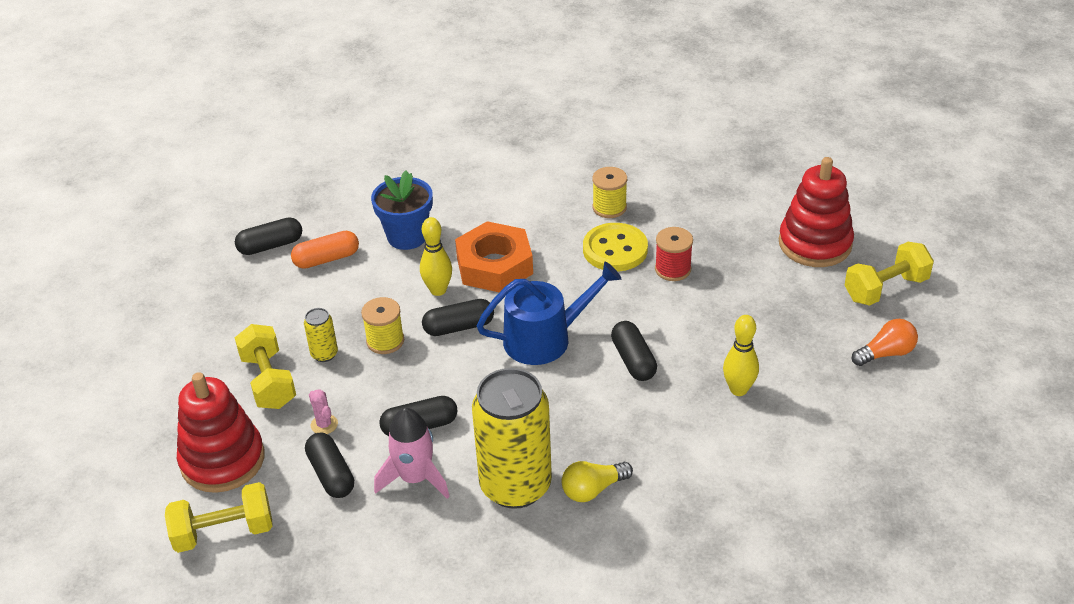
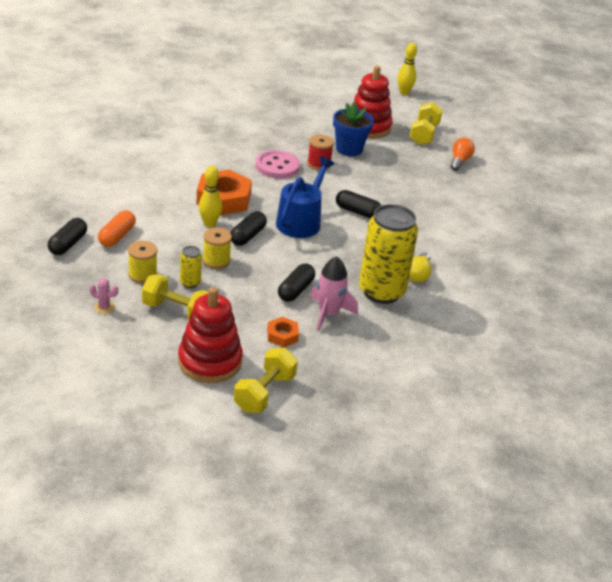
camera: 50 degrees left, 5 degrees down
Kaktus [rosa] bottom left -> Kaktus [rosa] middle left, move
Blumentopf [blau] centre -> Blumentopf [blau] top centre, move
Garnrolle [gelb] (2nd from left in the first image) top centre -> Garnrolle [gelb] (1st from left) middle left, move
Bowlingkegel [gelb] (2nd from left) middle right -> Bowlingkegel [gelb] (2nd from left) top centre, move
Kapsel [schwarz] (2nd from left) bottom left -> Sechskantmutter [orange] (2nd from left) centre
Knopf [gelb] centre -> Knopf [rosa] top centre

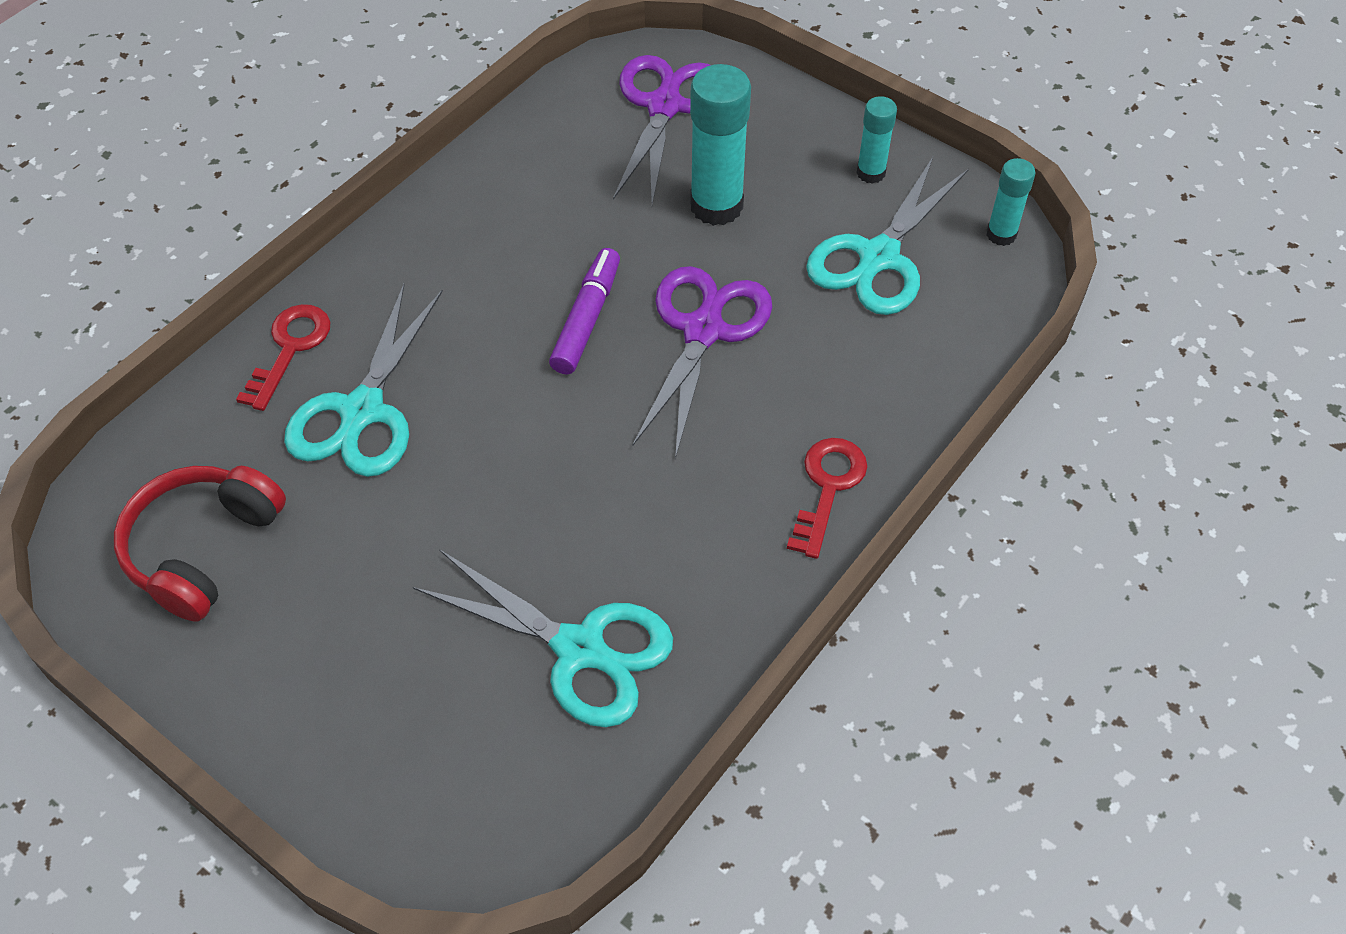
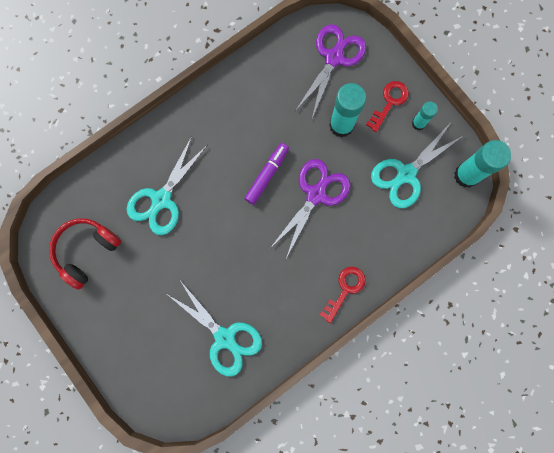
camera: 15 degrees right, 25 degrees up
Schlüssel [rot] (1st from left in the first image) middle left -> Schlüssel [rot] (2nd from left) top right, move
Klebestift [türkis] (3rd from left) top right -> Klebestift [türkis] (3rd from left) middle right, x1.79

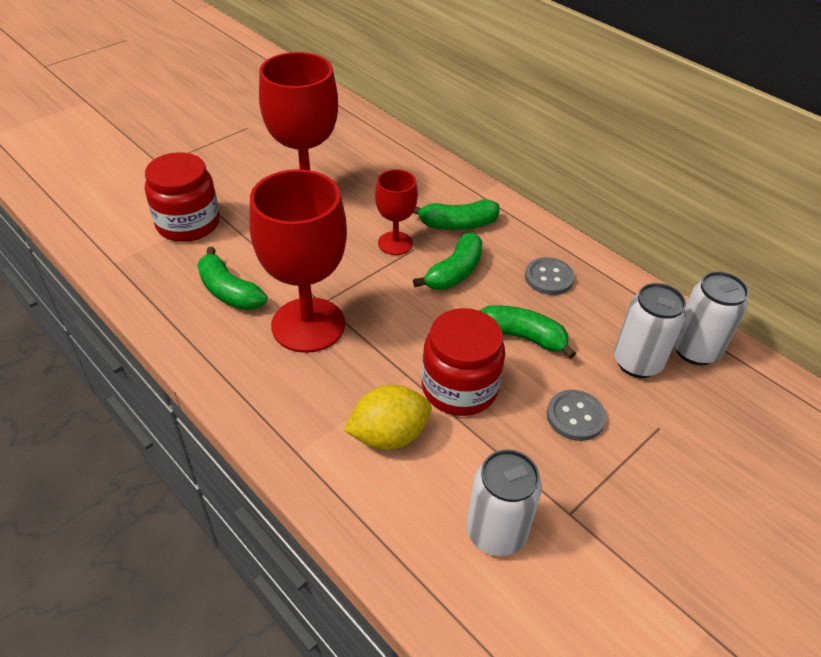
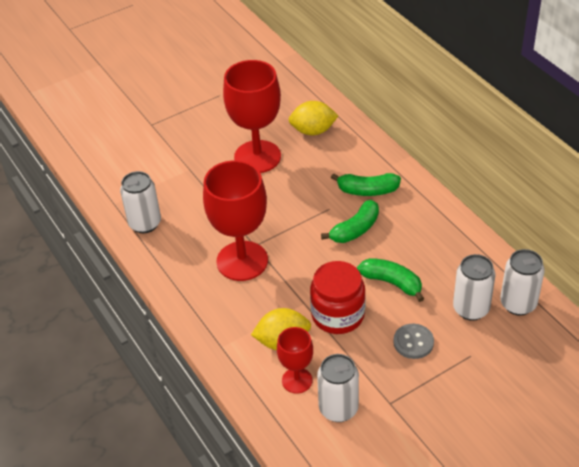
camera: 15 degrees right, 0 degrees up
Einmachglas [rot] (1st from left) top left -> none
Banane [grün] (1st from left) middle left -> none
Knopf [grau] (1st from left) middle right -> none
none -> Dose [weiß] (1st from left) middle left
none -> Zitrone [gelb] (2nd from left) top centre
Kelch [rot] (3rd from left) top centre -> Kelch [rot] (3rd from left) bottom centre, move

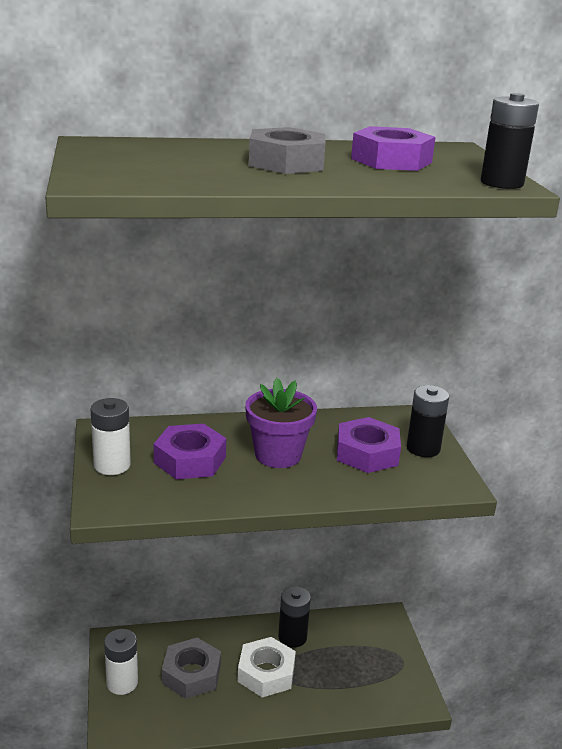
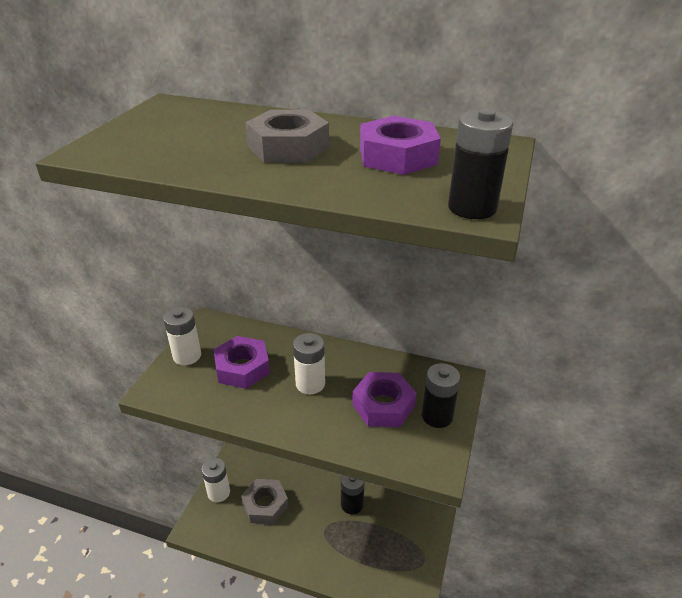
camera: 30 degrees right, 10 degrees up
Sechskantmutter [weiß] bottom centre -> none
Blumentopf [lila] centre -> Batterie [weiß] (3rd from left) centre

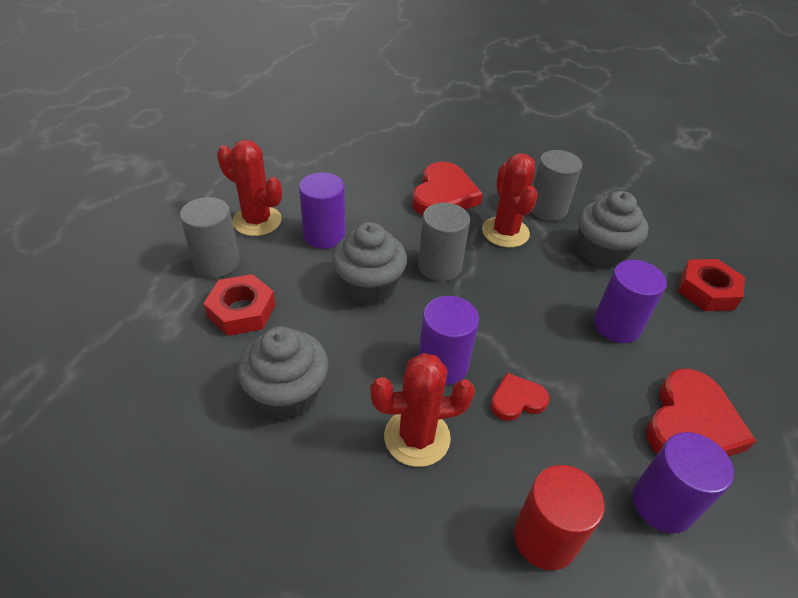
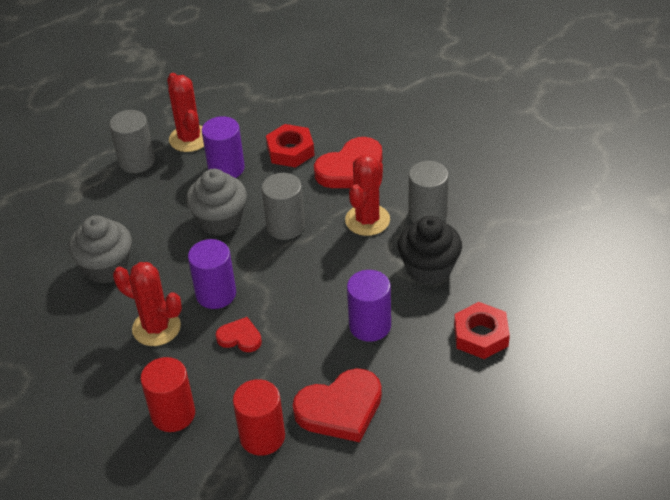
camera: 40 degrees right, 0 degrees up
Sechskantmutter [rot] (1st from left) middle left -> Sechskantmutter [rot] (1st from left) top centre, move
Muffin [grau] (3rd from left) middle right -> Muffin [schwarz] centre
Vollzylinder [lila] (4th from left) bottom right -> Vollzylinder [rot] (2nd from left) bottom centre

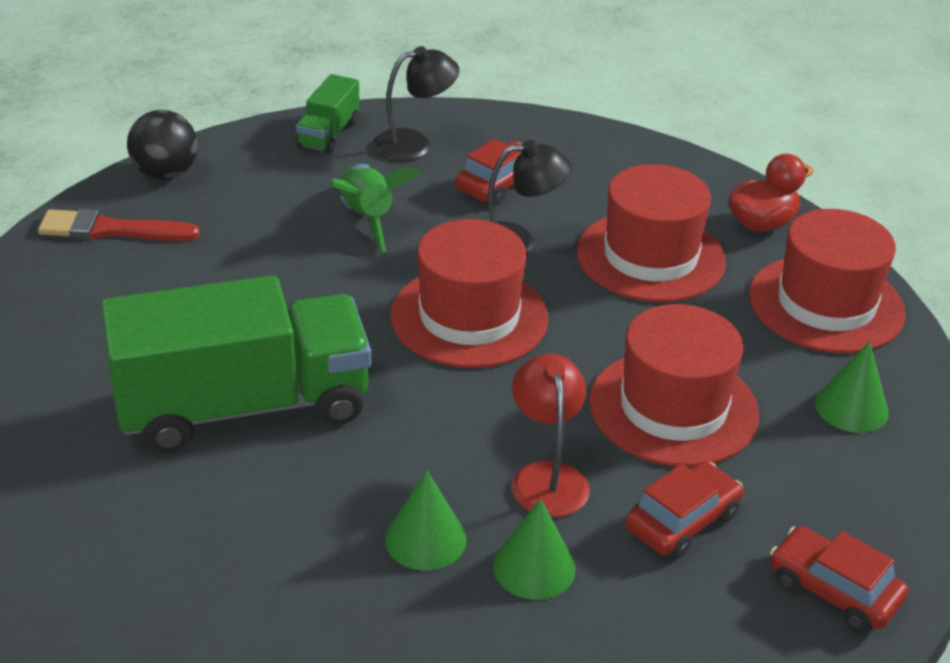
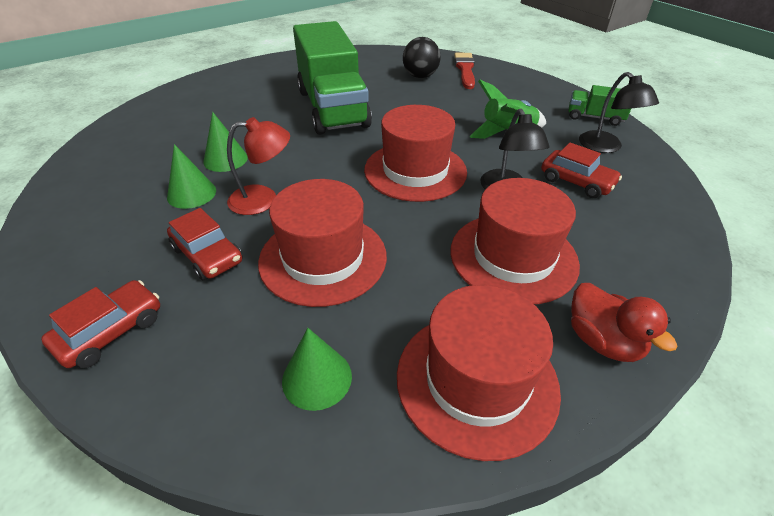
camera: 90 degrees right, 5 degrees up
Ball [schwarz] top left -> Ball [schwarz] top centre, move

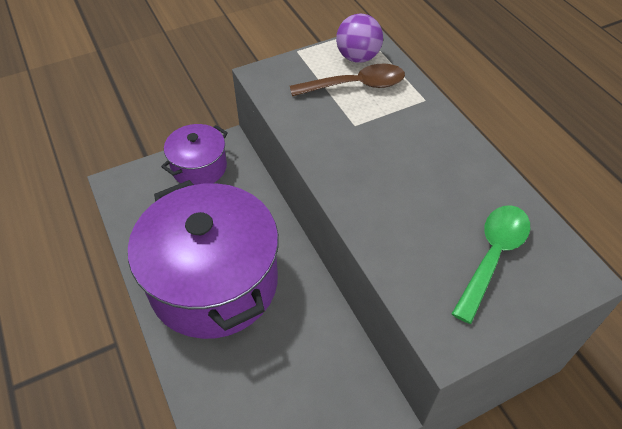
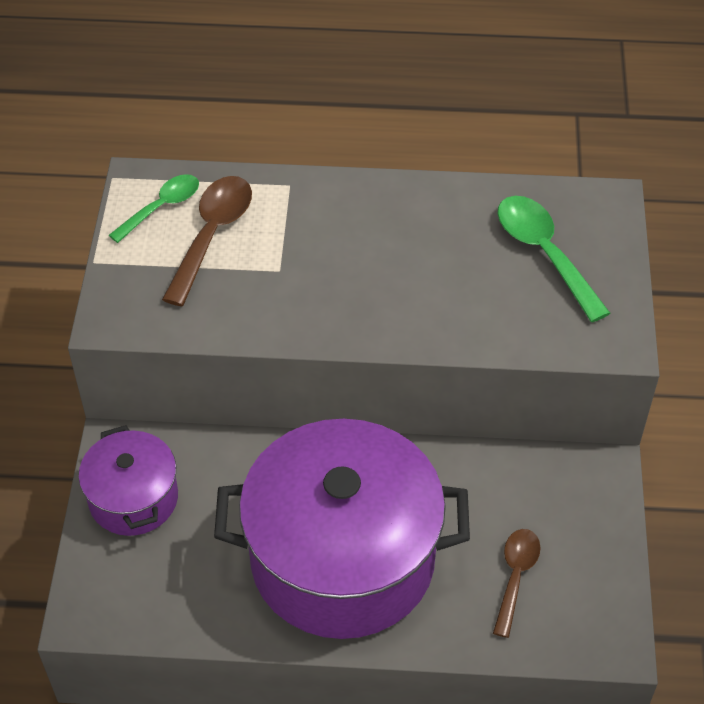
camera: 60 degrees left, 0 degrees up
none -> Löffel [braun] (2nd from left) bottom right
Ball [lila] top centre -> Löffel [grün] (1st from left) top left

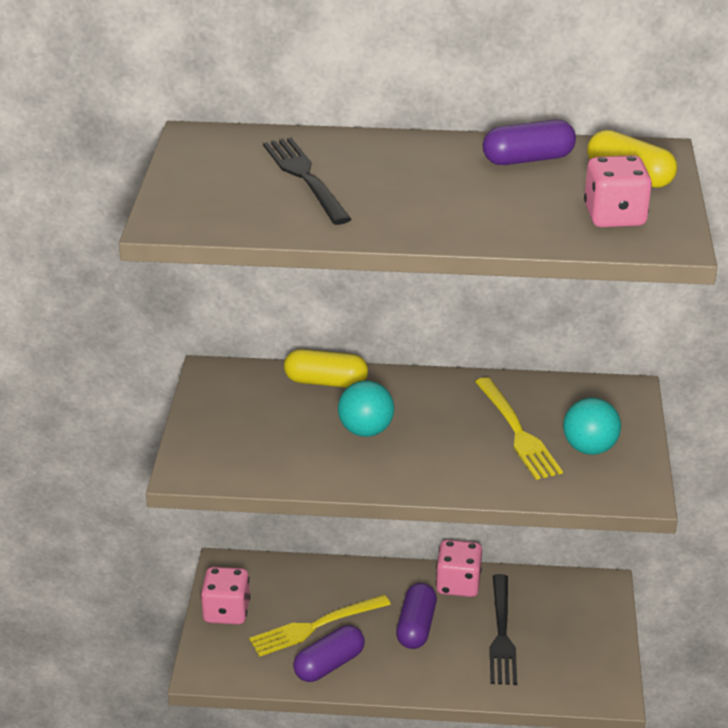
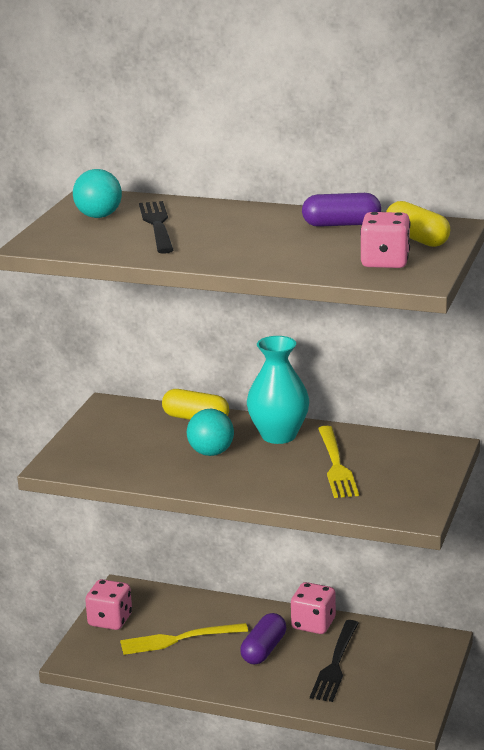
camera: 15 degrees right, 10 degrees down
Kapsel [lila] (1st from left) bottom centre -> none
none -> Vase [türkis] centre
Ball [türkis] (2nd from left in the first image) middle right -> Ball [türkis] (1st from left) top left, move

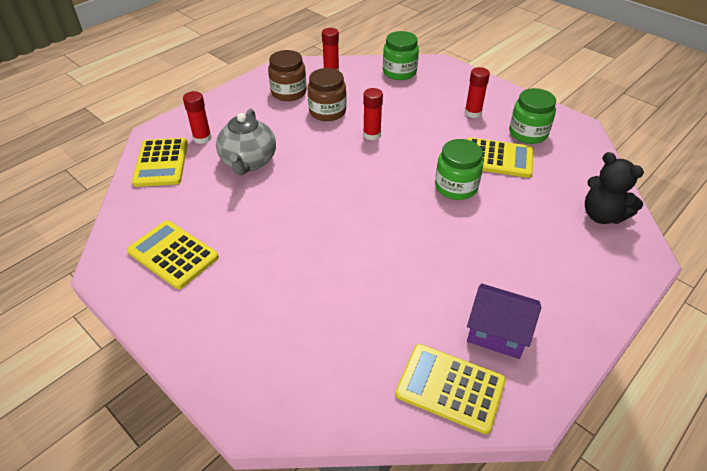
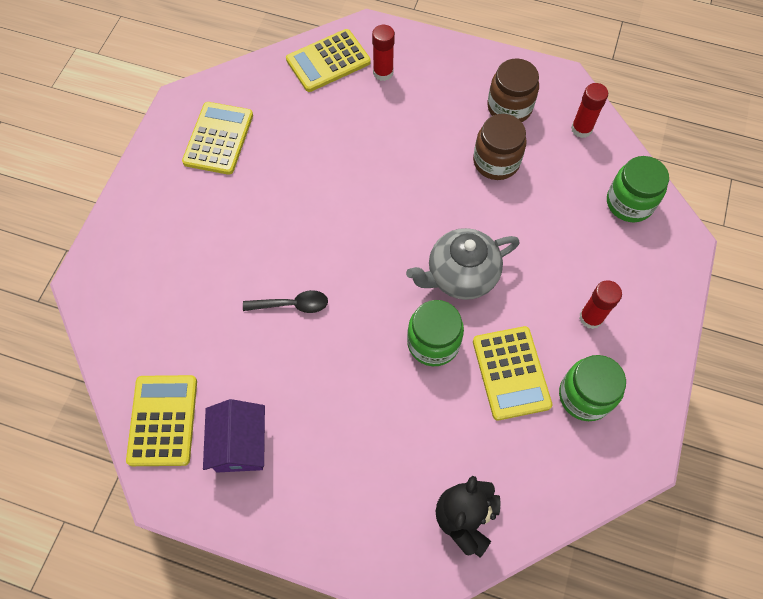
camera: 65 degrees right, 20 degrees up
Klebestift [rot] (3rd from left) top centre -> none
none -> Löffel [schwarz] centre
Teekanne [grau] top centre -> Teekanne [grau] centre, move

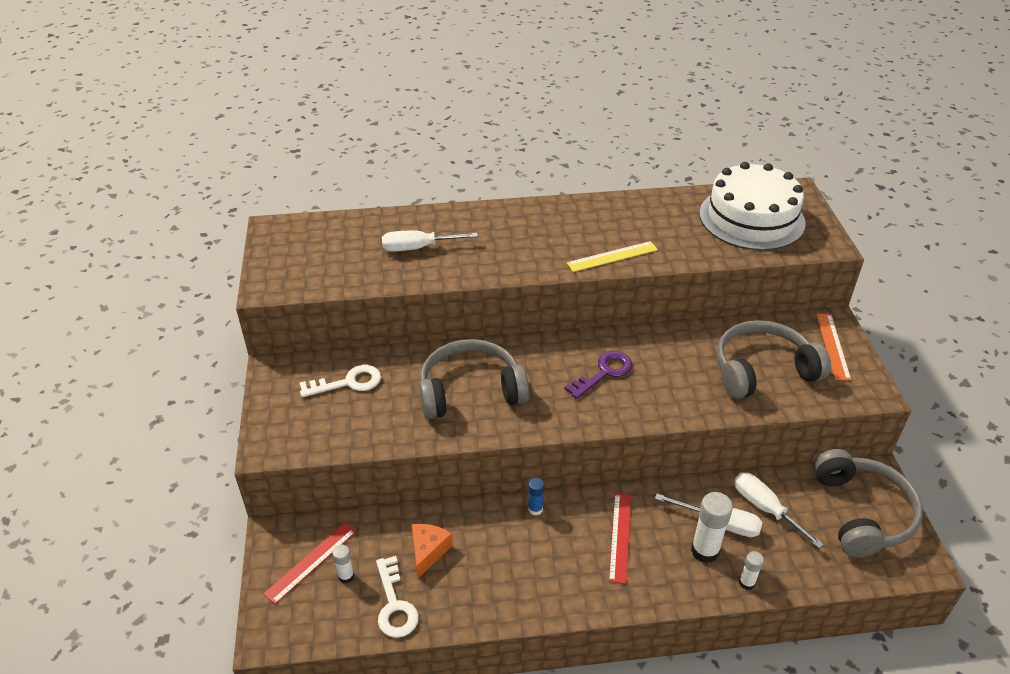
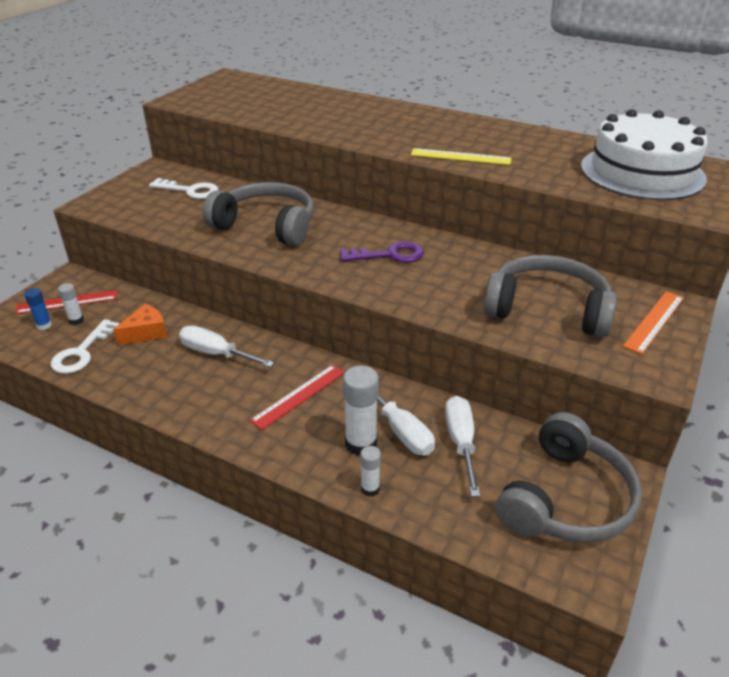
camera: 35 degrees right, 5 degrees down
Schraubenzieher [weiß] (1st from left) centre -> Schraubenzieher [weiß] (1st from left) middle left, move
Klebestift [blau] bottom centre -> Klebestift [blau] middle left, move

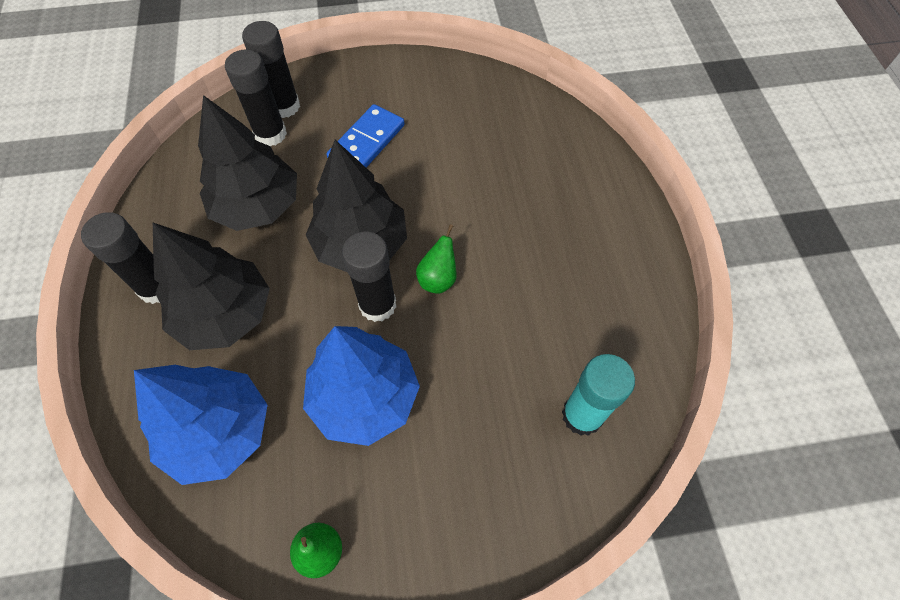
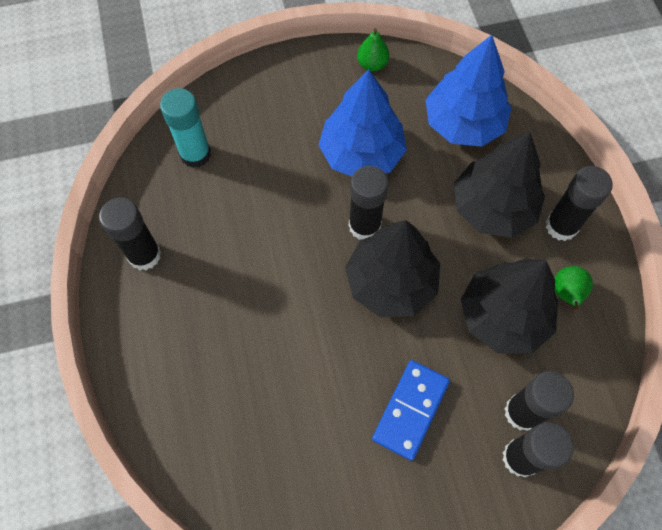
camera: 175 degrees right, 5 degrees up
none -> Klebestift [schwarz] (1st from left) middle left
Birne [grün] (2nd from left) centre -> Birne [grün] (2nd from left) middle right, move

